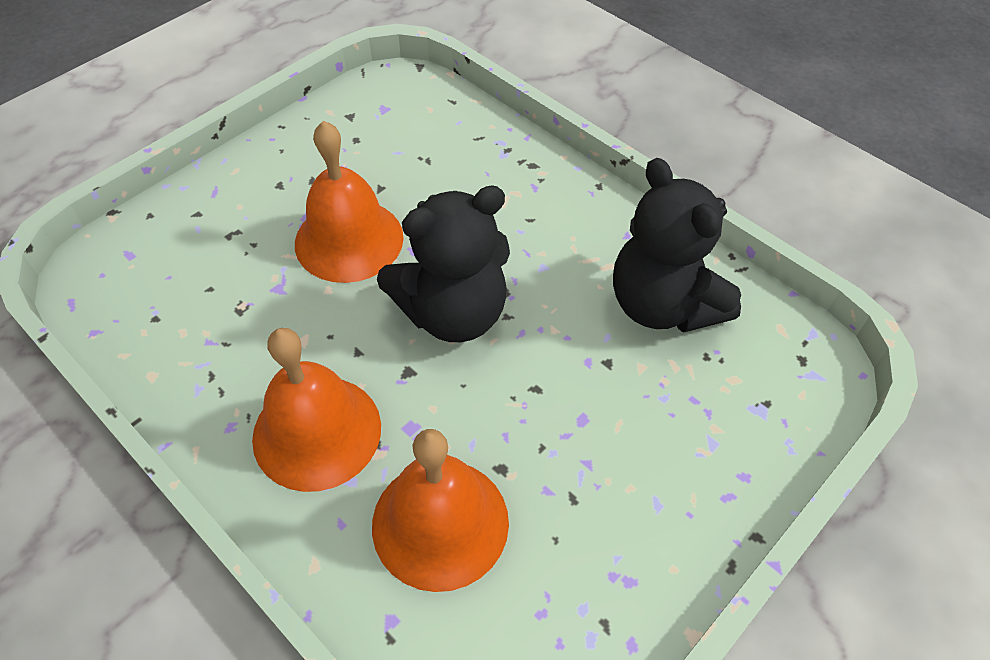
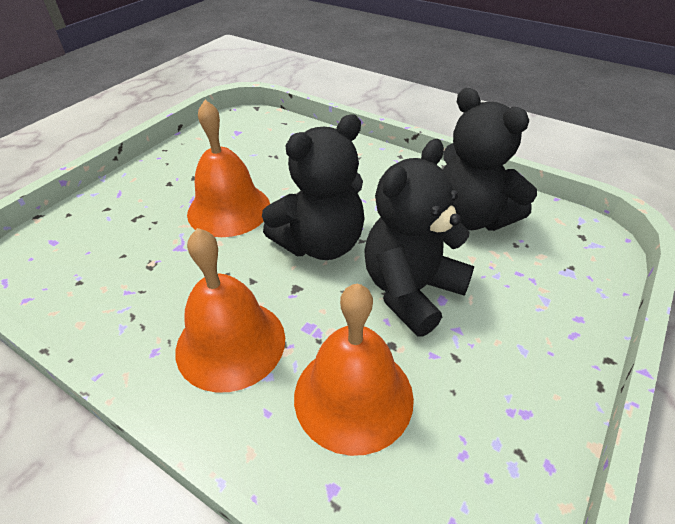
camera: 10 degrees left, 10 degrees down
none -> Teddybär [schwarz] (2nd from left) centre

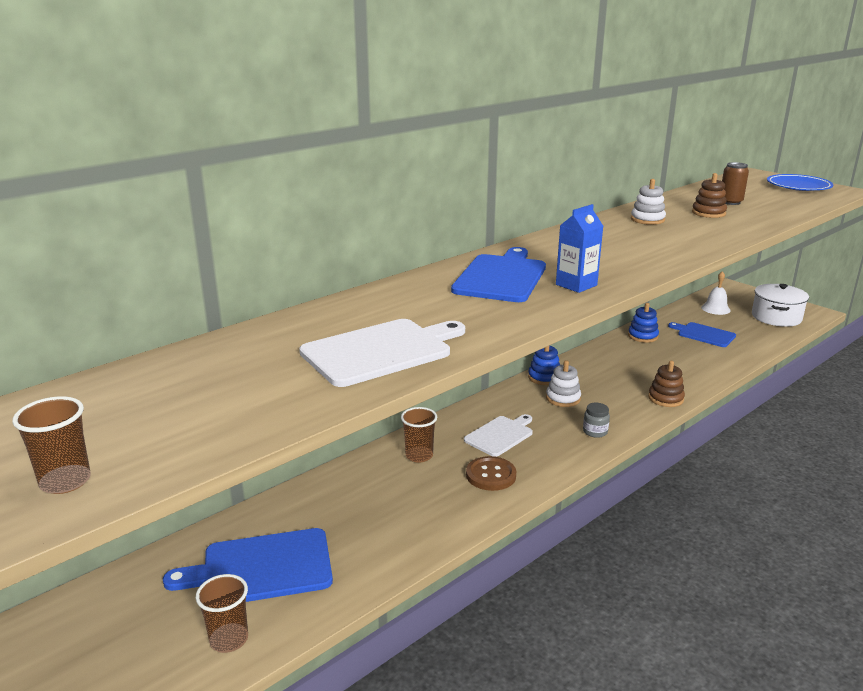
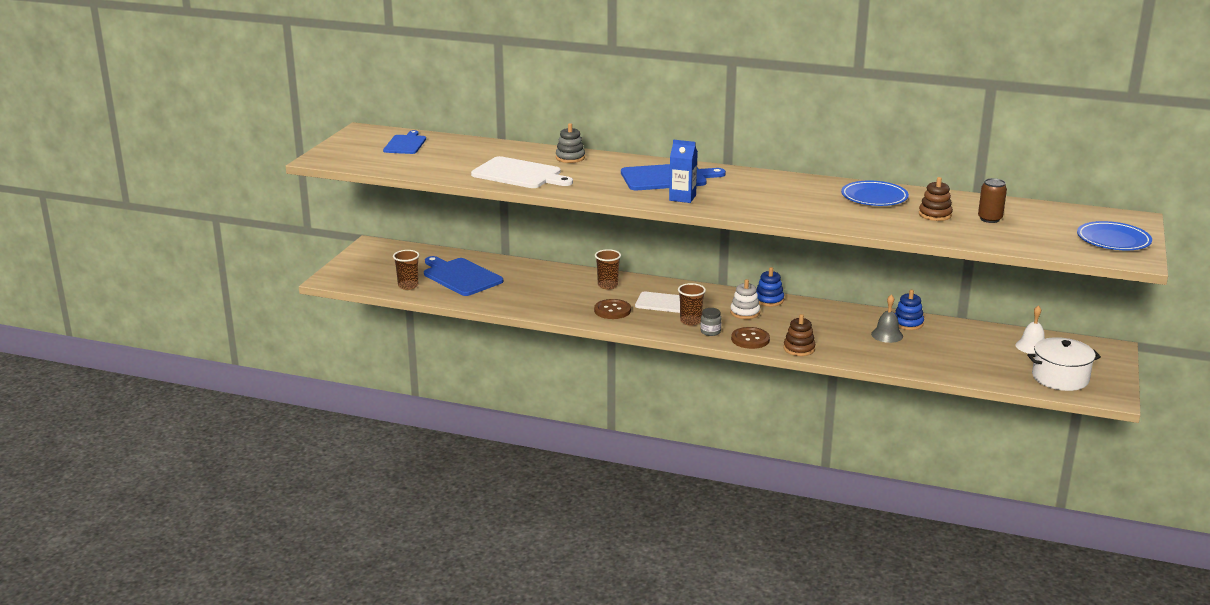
camera: 60 degrees right, 0 degrees up
none -> Stapelspielzeug [grau] top centre
none -> Knopf [braun] (2nd from left) centre
none -> Glocke [grau] middle right
Becher [braun] (1st from left in the first image) middle left -> Becher [braun] (3rd from left) centre, move
Schneidebrett [blau] (3rd from left in the first image) middle right -> Schneidebrett [blau] (1st from left) top centre, move
Stapelspielzeug [weiß] (2nd from left) top right -> Teller [blau] (1st from left) top right

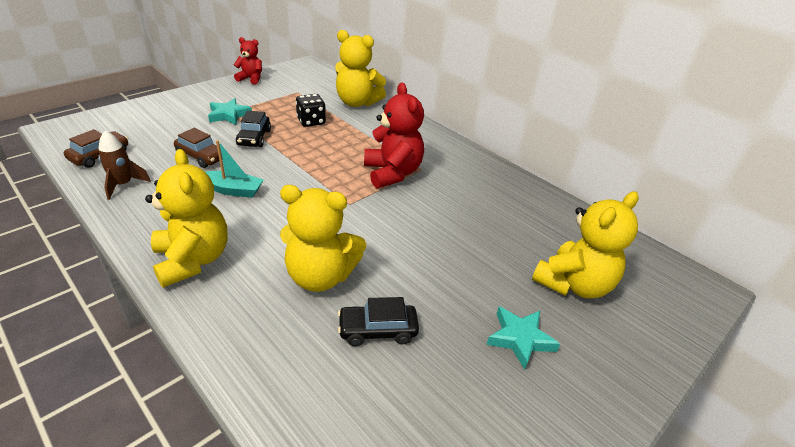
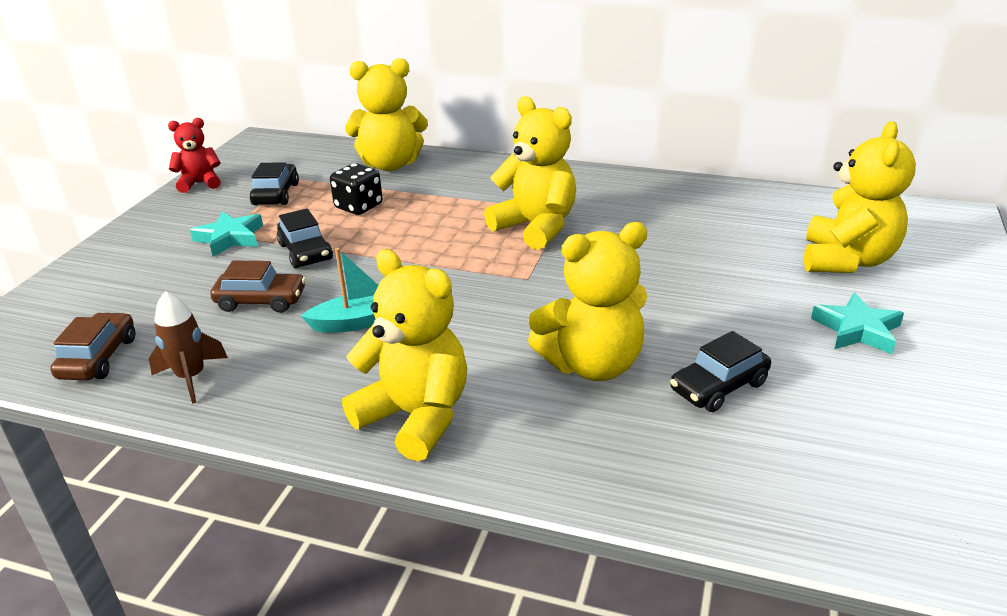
camera: 25 degrees left, 5 degrees down
none -> Auto [schwarz] (1st from left) top left
Teddybär [rot] (2nd from left) top centre -> Teddybär [gelb] (3rd from left) top centre

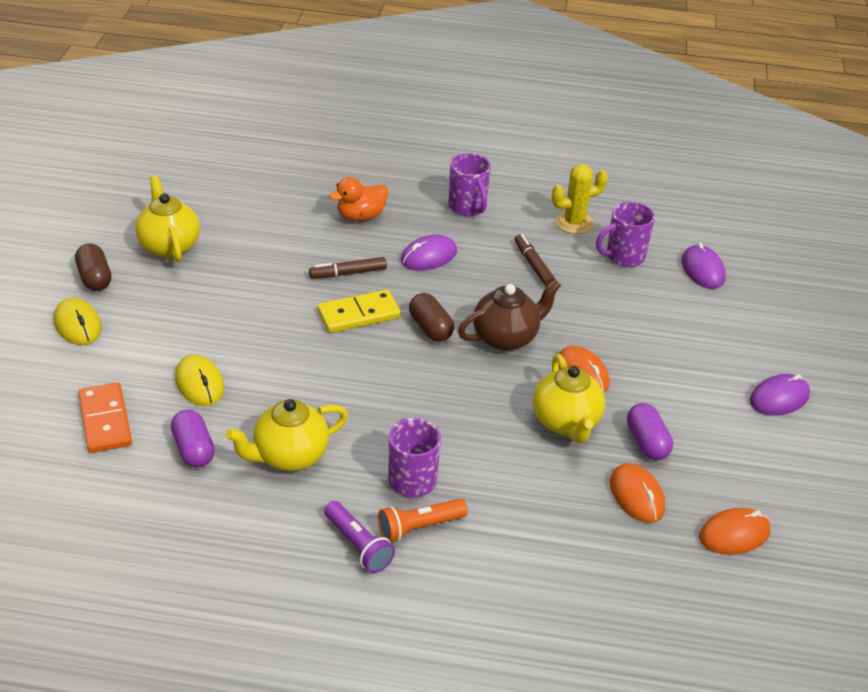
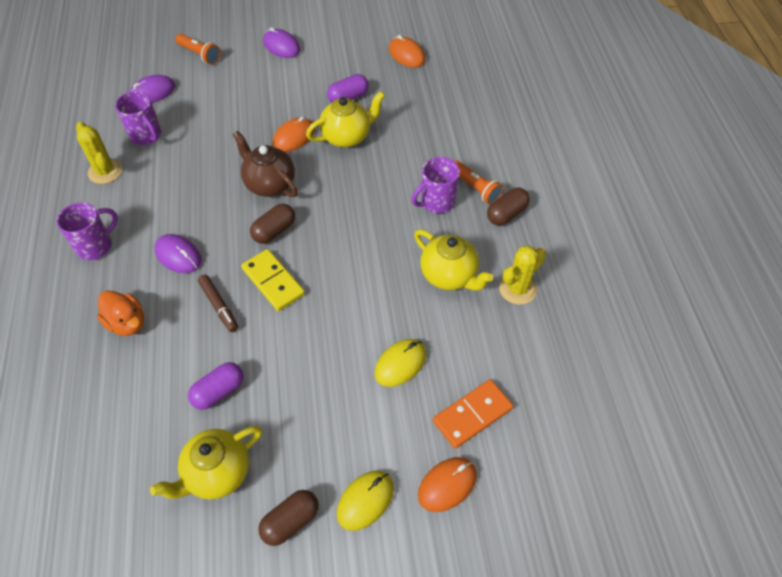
camera: 105 degrees left, 15 degrees up
Filzstift [braun] (2nd from left) centre -> none
none -> Taschenlampe [orange] (1st from left) top left
none -> Kaktus [gelb] (2nd from left) middle right
Kapsel [lila] (1st from left) middle left -> Kapsel [lila] (1st from left) bottom left, move
Computermaus [orange] (2nd from left in the first image) bottom right -> Computermaus [orange] (3rd from left) bottom centre, move
Taschenlampe [lila] bottom centre -> Kapsel [braun] (3rd from left) centre

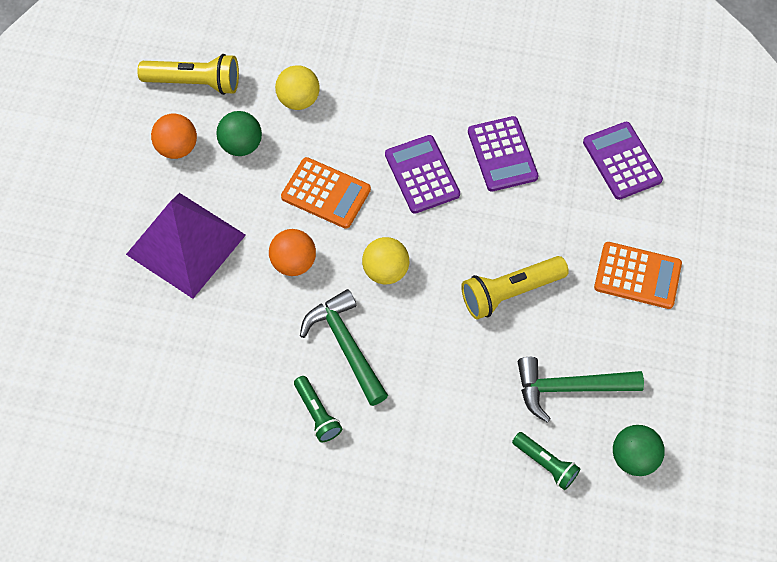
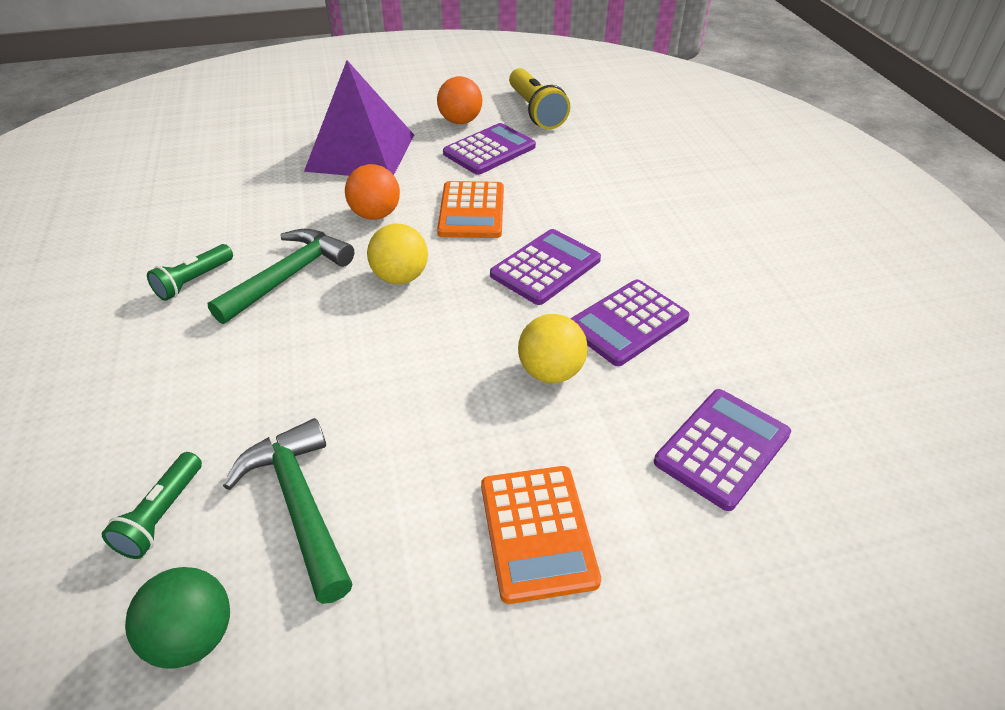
camera: 65 degrees right, 20 degrees down
Taschenlampe [gelb] (2nd from left) centre -> none
Ball [gelb] (1st from left in the first image) top centre -> Ball [gelb] (2nd from left) centre, move
Ball [grün] (1st from left) top left -> Taschenrechner [lila] (1st from left) top centre

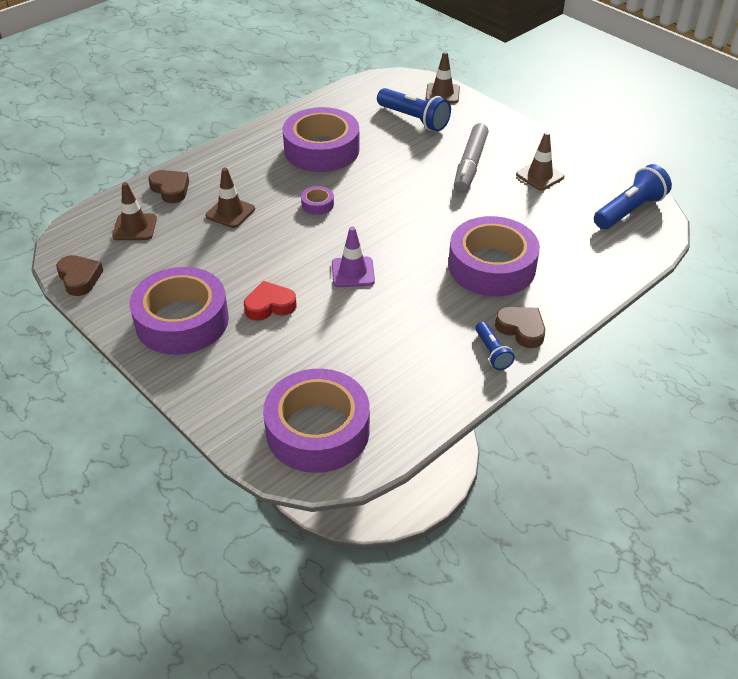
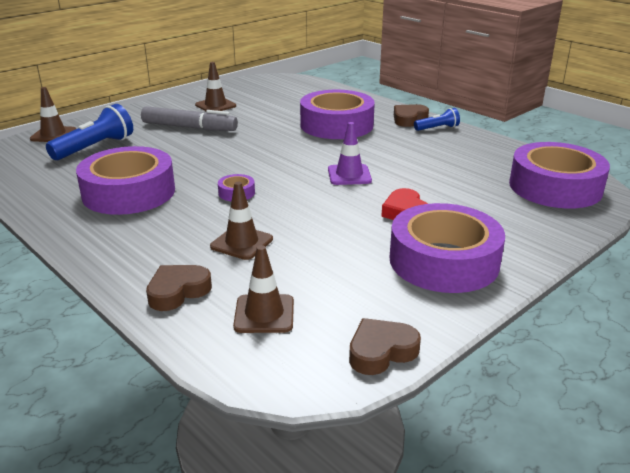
camera: 90 degrees left, 15 degrees down
Taschenlampe [blau] (3rd from left) top right -> none

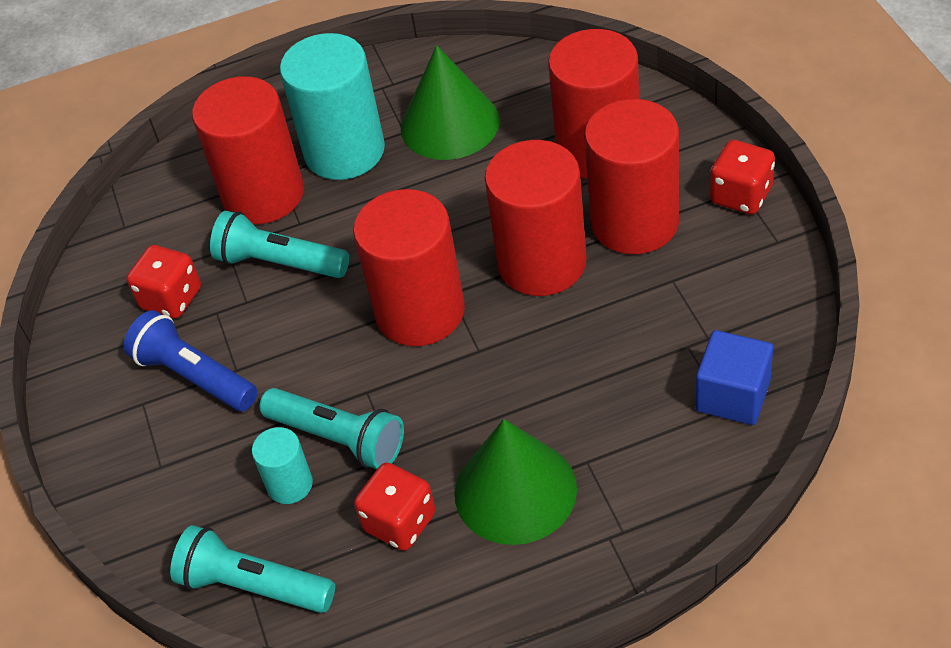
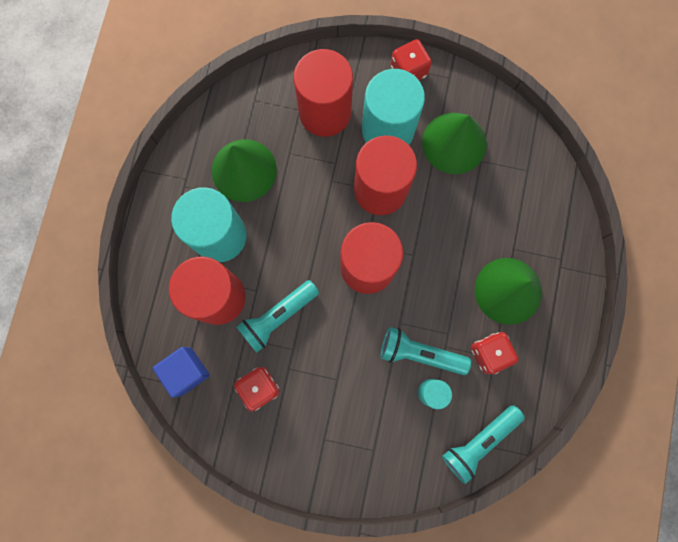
camera: 65 degrees left, 30 degrees up
Taschenlampe [blau] middle left -> none
none -> Kegel [grün] (2nd from left) top right
Kubus [blau] middle right -> Kubus [blau] bottom left, move
Vollzylinder [rot] (5th from left) top centre -> Vollzylinder [türkis] (2nd from left) top centre
Taschenlampe [türkis] (3rd from left in the first image) centre -> Taschenlampe [türkis] (2nd from left) centre, 135 degrees counterclockwise

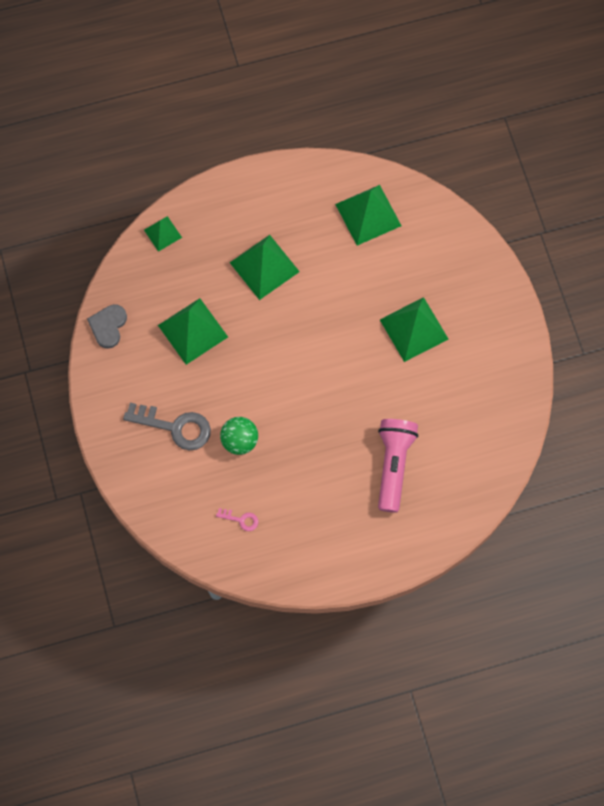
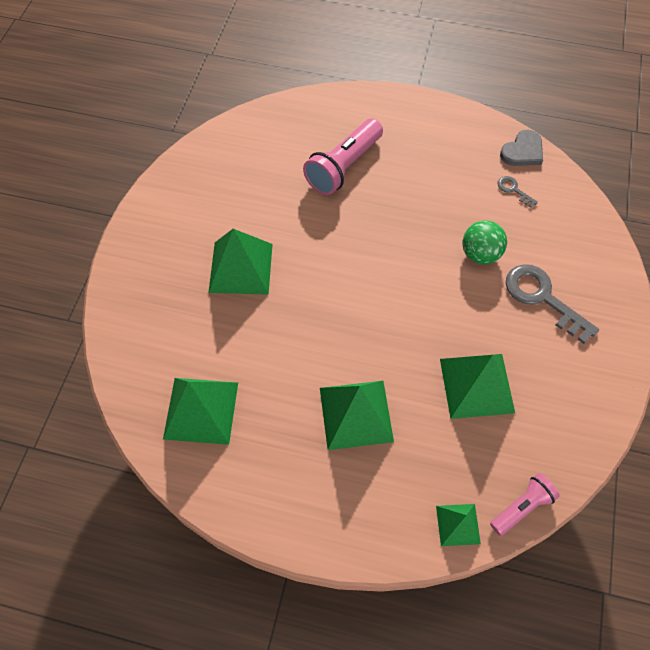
camera: 150 degrees left, 10 degrees down
none -> Taschenlampe [rosa] (2nd from left) bottom right
Herz [grau] middle left -> Herz [grau] top right, move
Schlüssel [rosa] centre -> Schlüssel [grau] (1st from left) top right

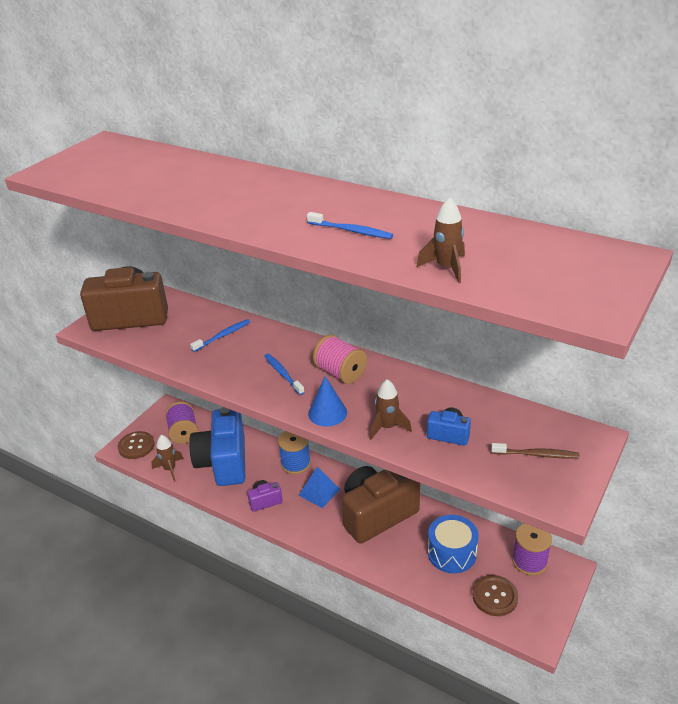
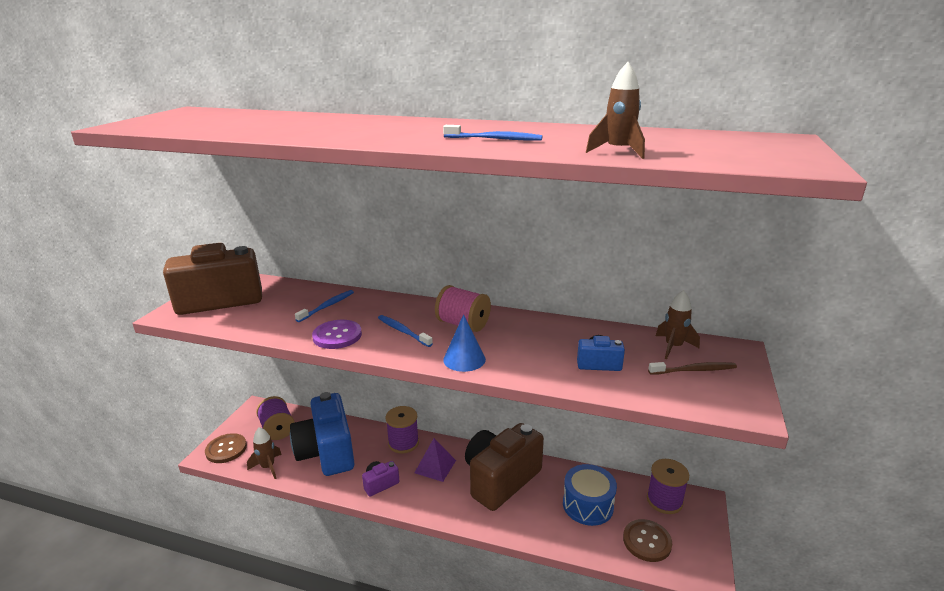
camera: 15 degrees left, 10 degrees down
none -> Knopf [lila] centre
Rakete [braun] (2nd from left in the first image) centre -> Rakete [braun] (3rd from left) middle right, move
Garnrolle [blau] centre -> Garnrolle [lila] (2nd from left) bottom centre
Pyramide [blau] bottom centre -> Pyramide [lila] bottom centre

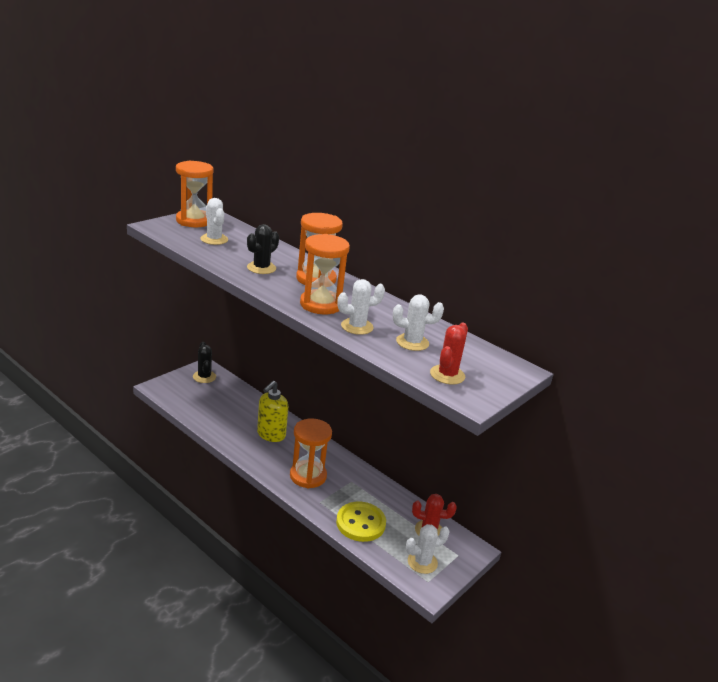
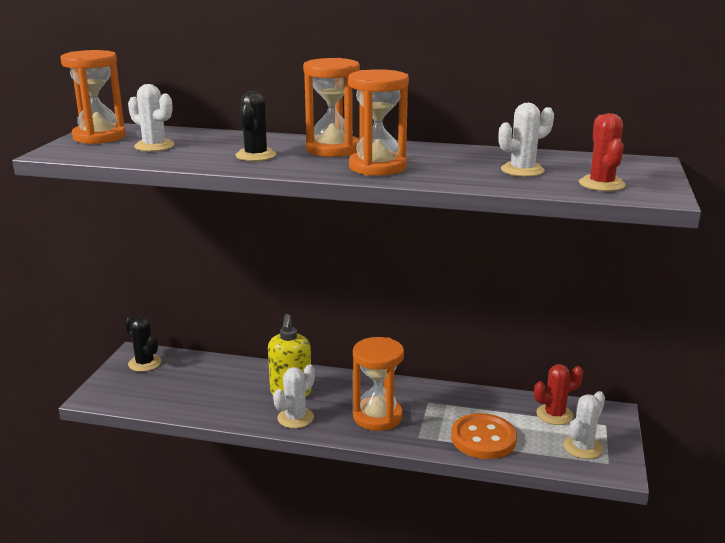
camera: 25 degrees left, 5 degrees down
Kaktus [weiß] (2nd from left) centre -> Kaktus [weiß] (2nd from left) bottom centre, move
Knopf [gelb] bottom centre -> Knopf [orange] bottom right

